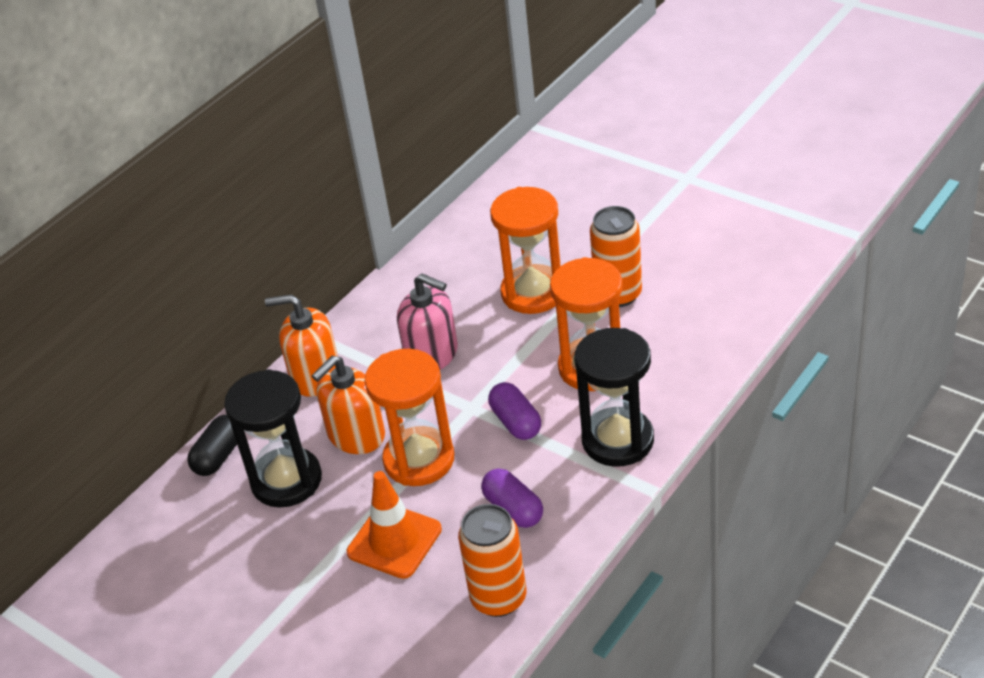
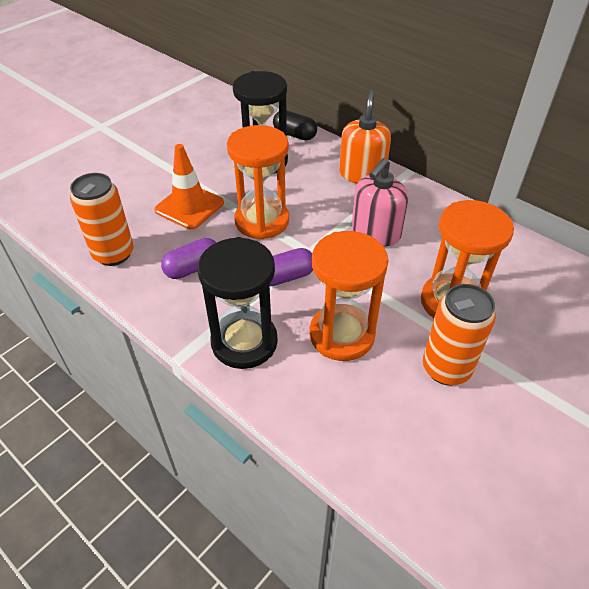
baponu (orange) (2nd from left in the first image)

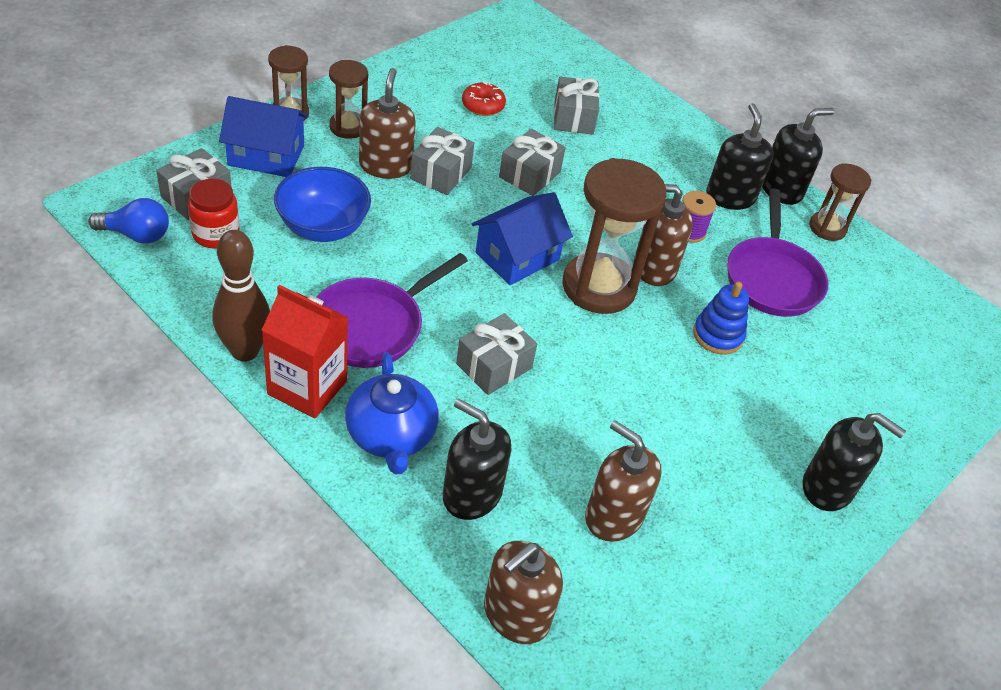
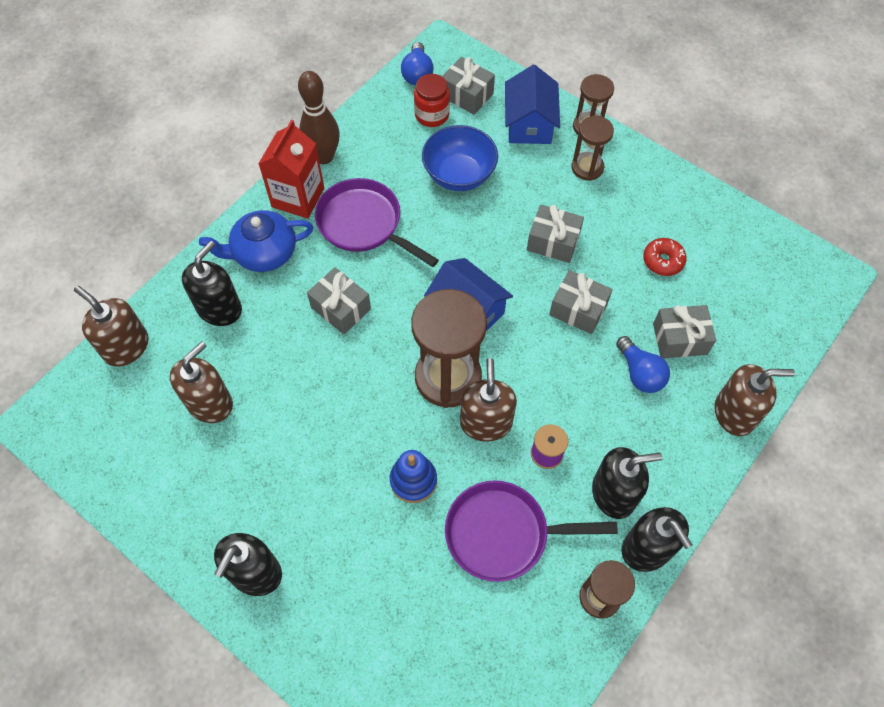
baponu (brown) (4th from left); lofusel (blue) (2nd from left)

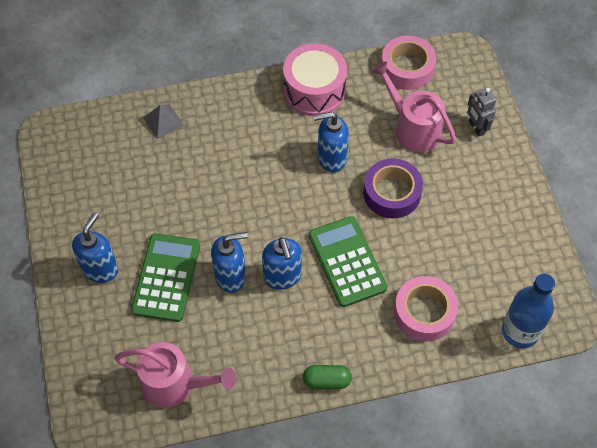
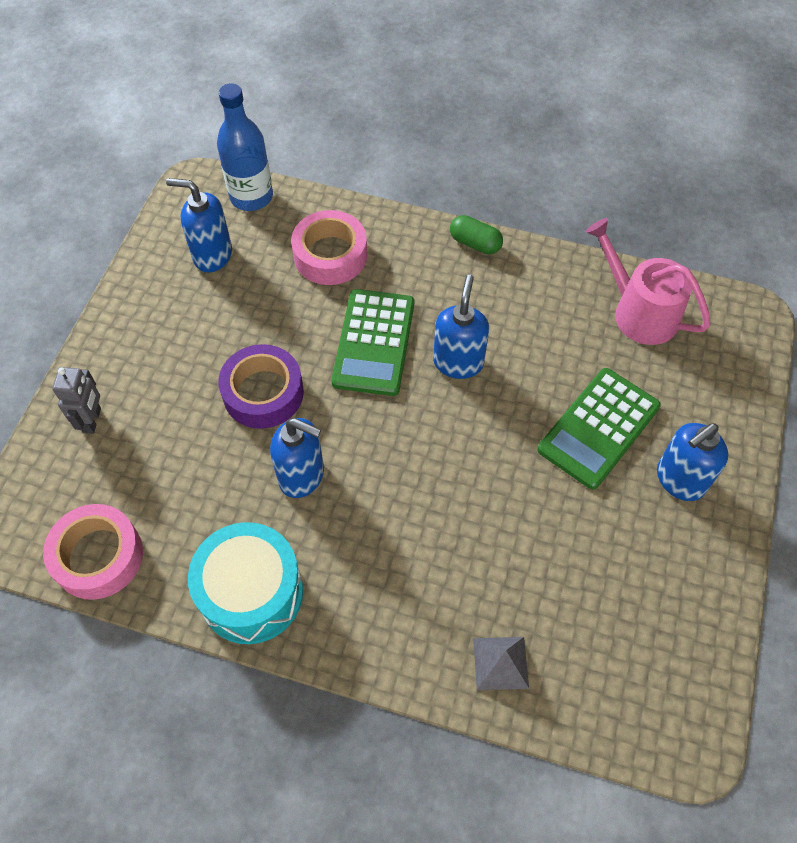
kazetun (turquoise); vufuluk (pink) (2nd from left in the first image); baponu (blue) (1st from left)

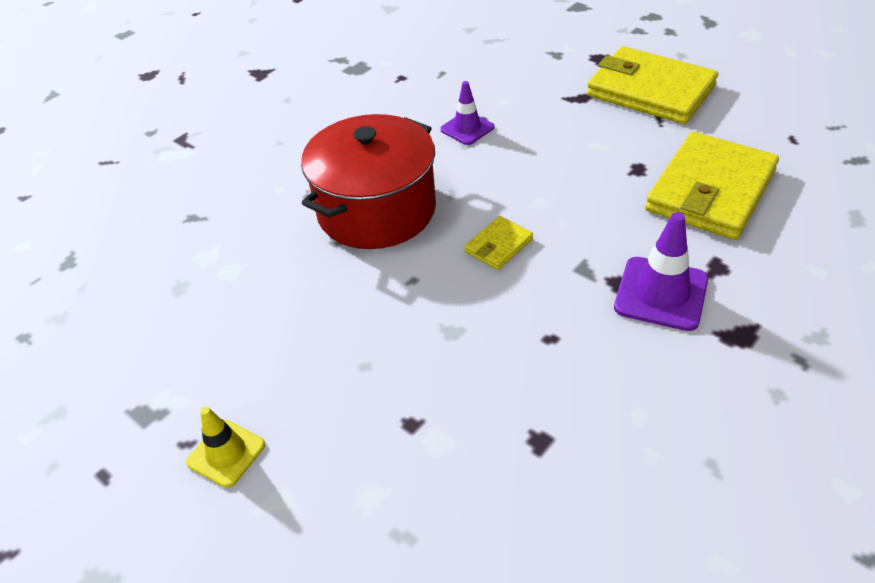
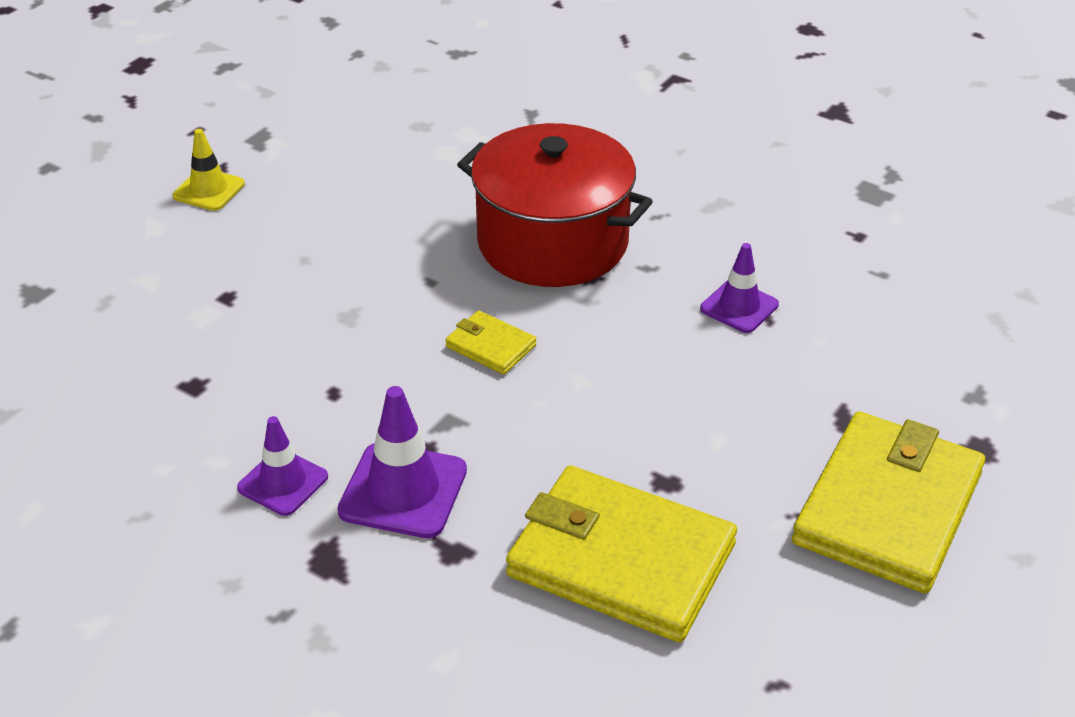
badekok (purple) (1st from left)

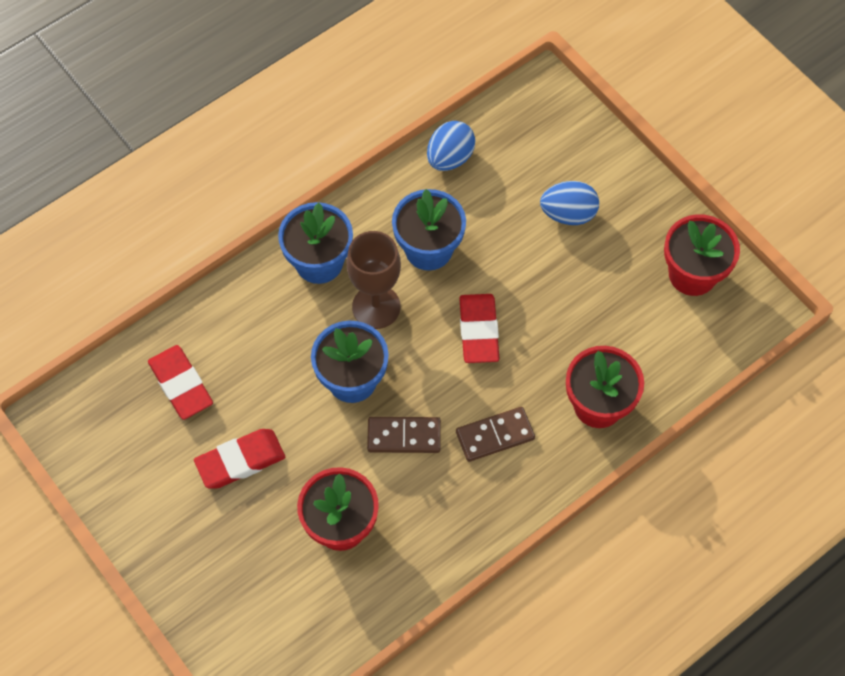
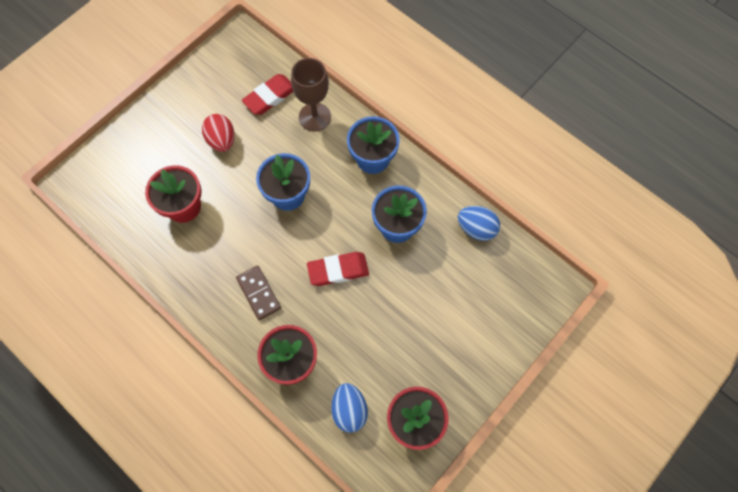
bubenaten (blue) (1st from left); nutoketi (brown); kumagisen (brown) (1st from left in the first image); bubenaten (red)

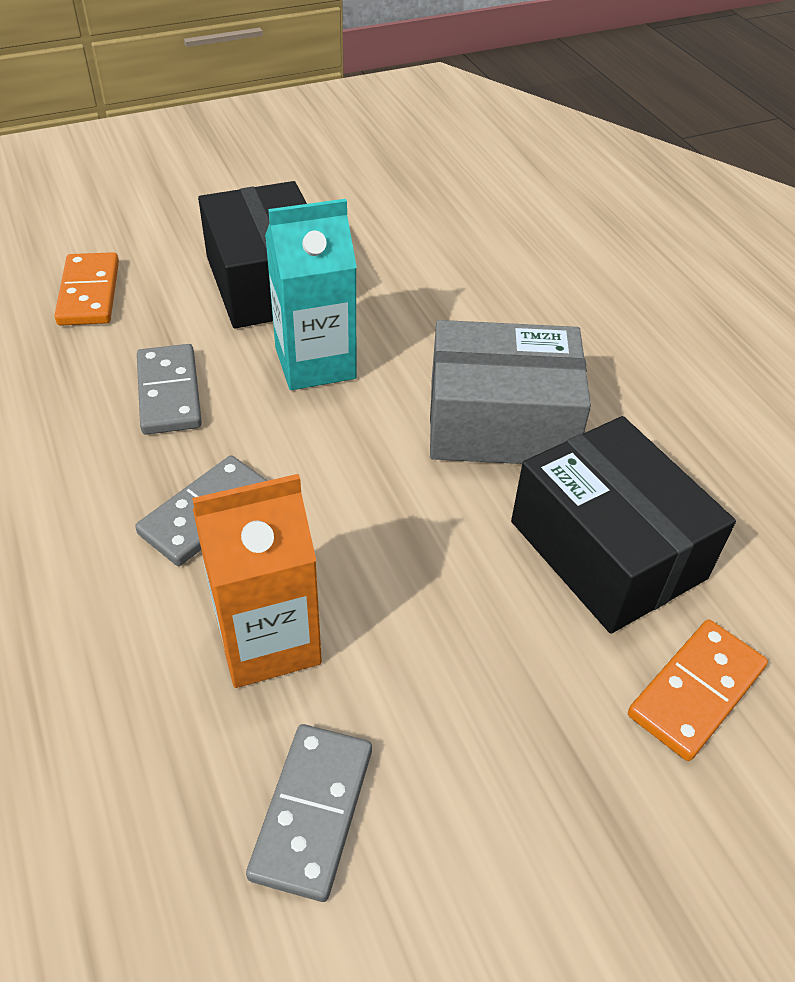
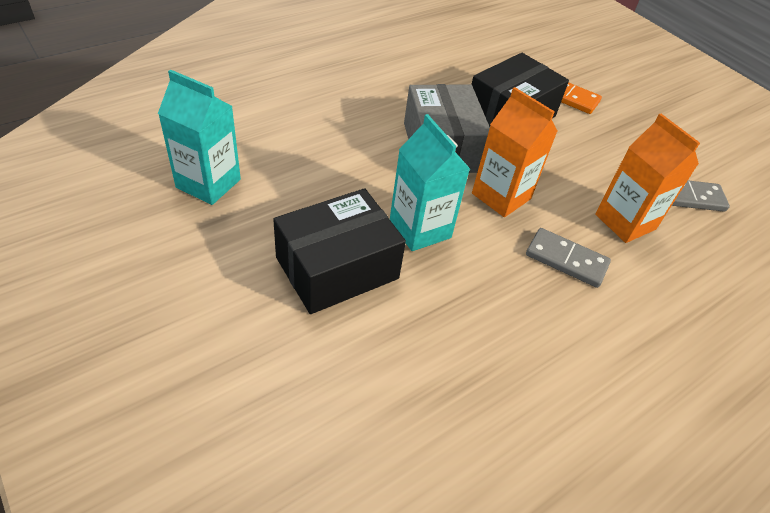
kumagisen (orange) (1st from left in the first image); kumagisen (grey) (1st from left in the first image); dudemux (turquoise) (1st from left); dudemux (orange) (1st from left)

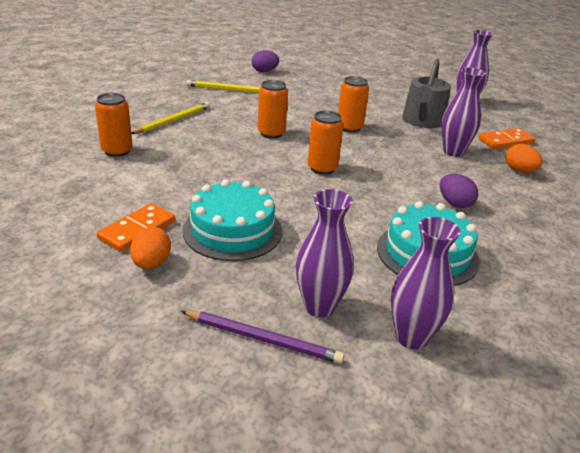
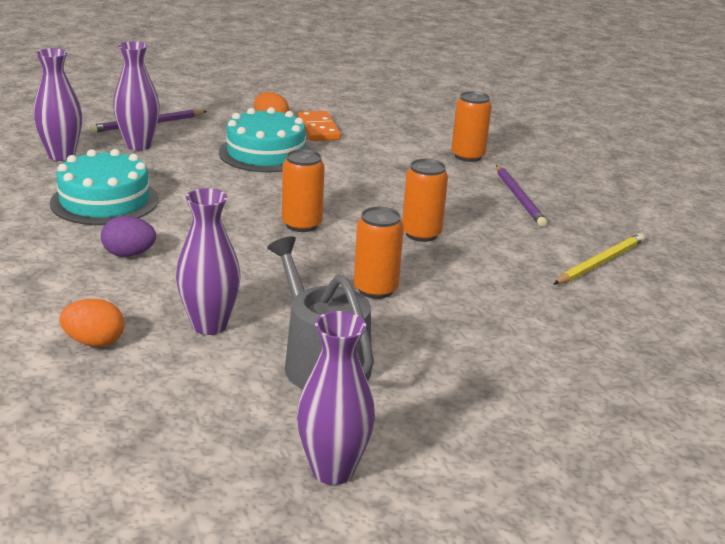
bubenaten (purple) (1st from left in the first image); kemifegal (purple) (2nd from left); kumagisen (orange) (2nd from left in the first image)

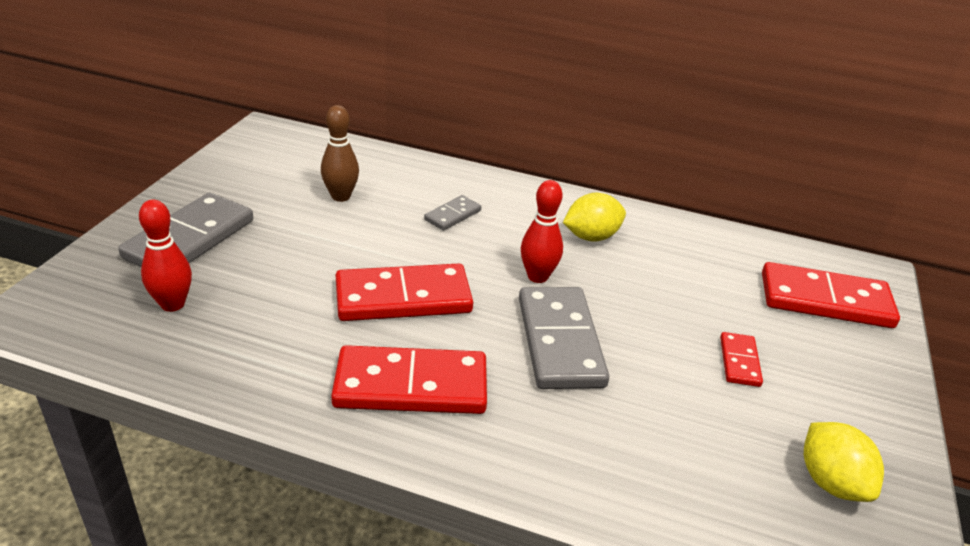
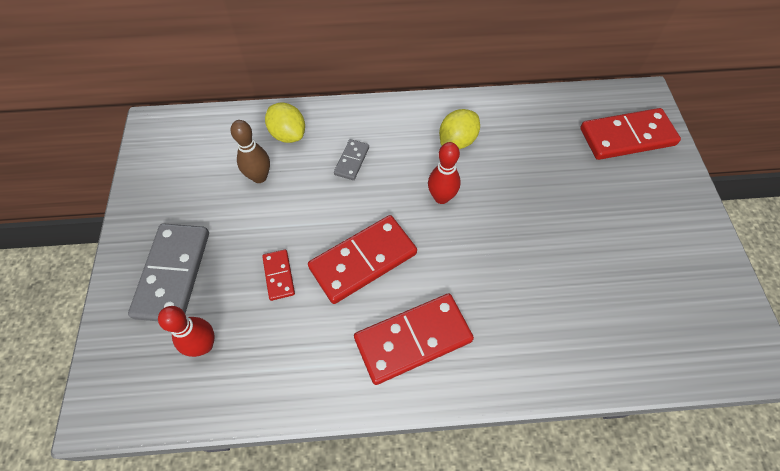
kumagisen (grey) (3rd from left in the first image); kumagisen (red) (1st from left); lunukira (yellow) (1st from left)

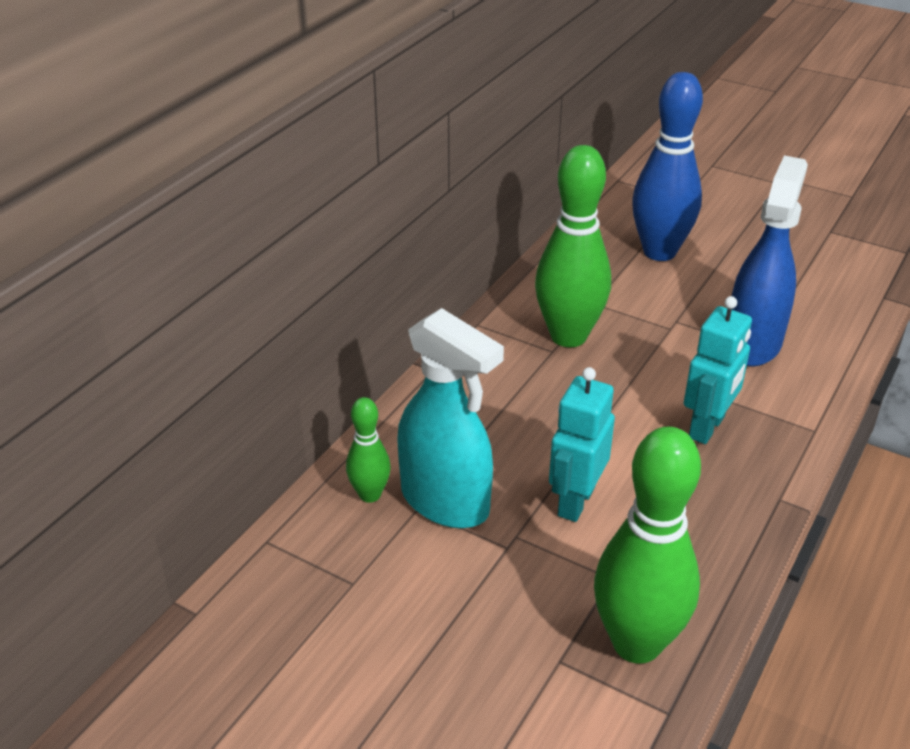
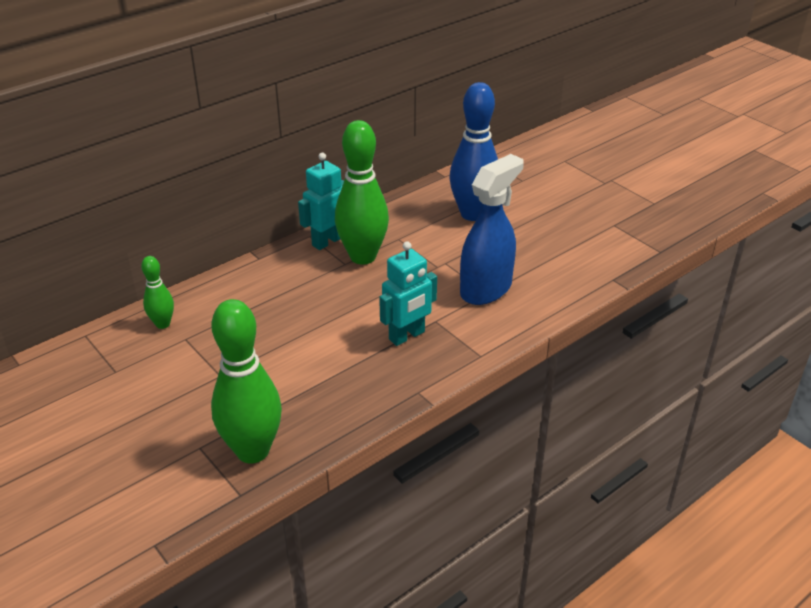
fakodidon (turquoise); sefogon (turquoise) (1st from left)

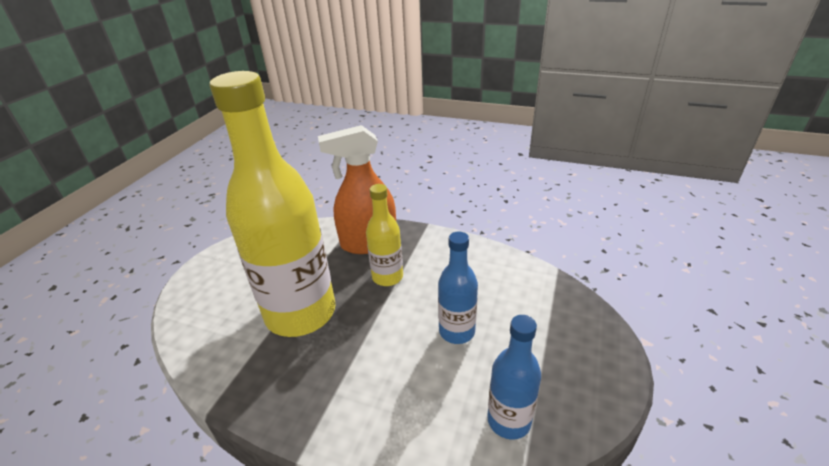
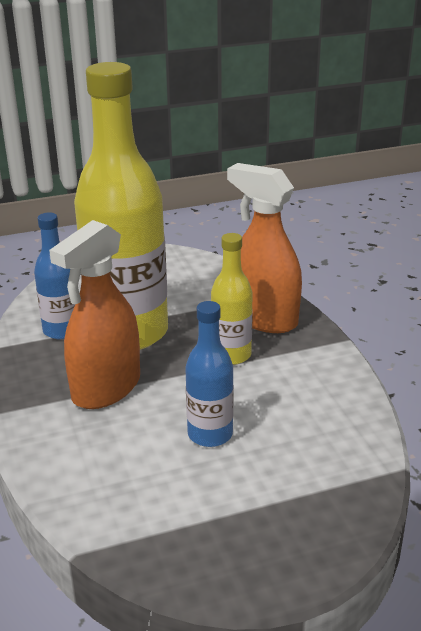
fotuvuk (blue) (1st from left); fakodidon (orange) (1st from left)

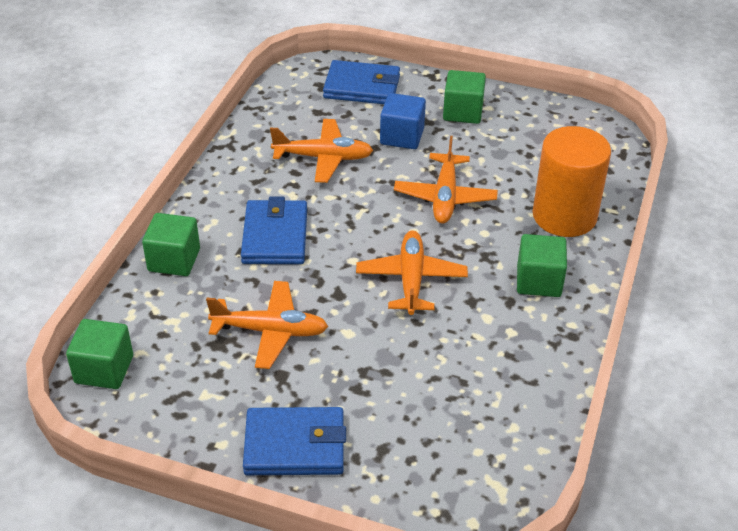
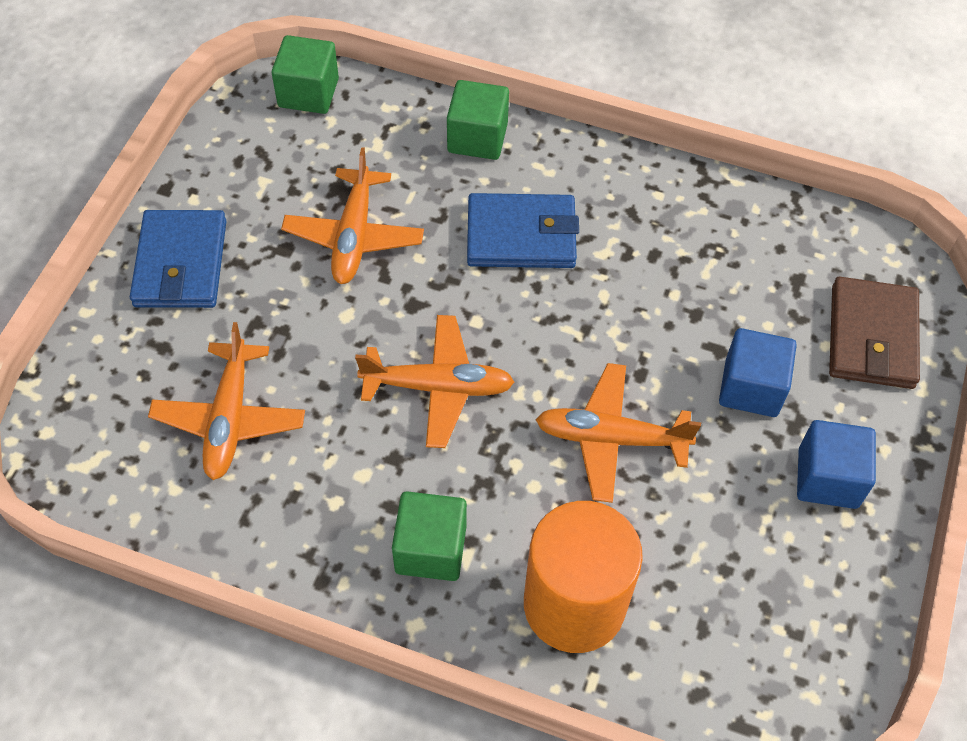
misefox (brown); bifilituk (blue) (2nd from left); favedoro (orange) (1st from left)

